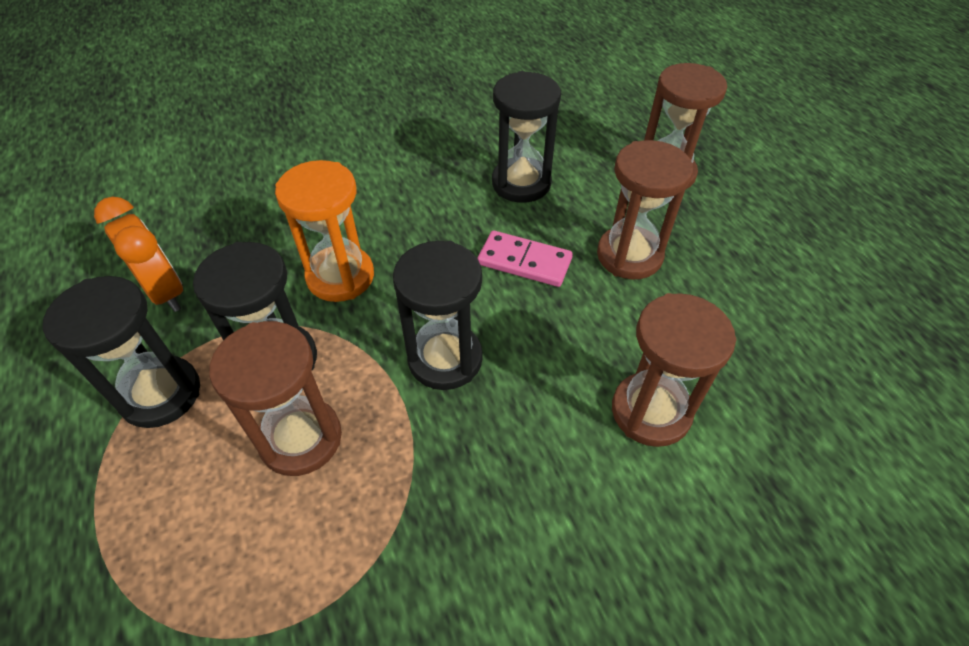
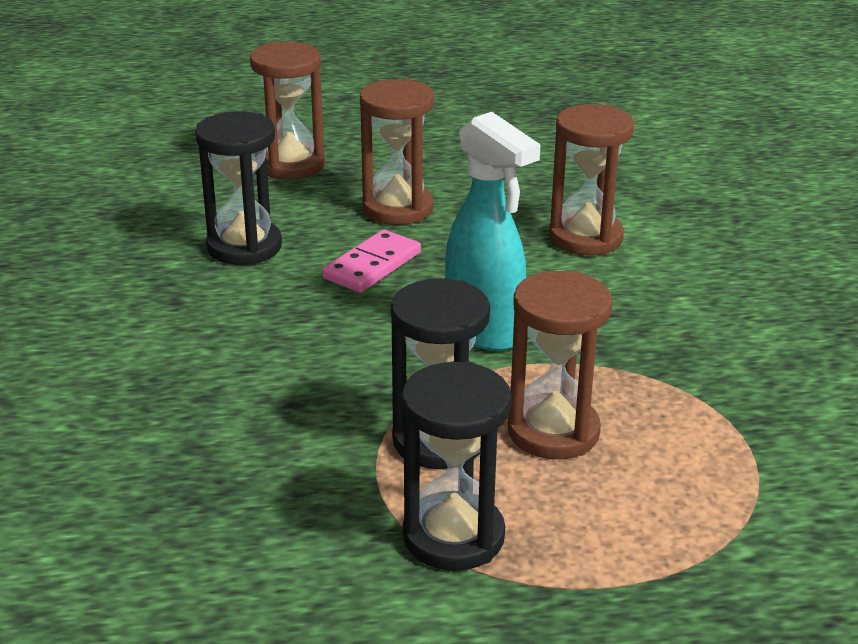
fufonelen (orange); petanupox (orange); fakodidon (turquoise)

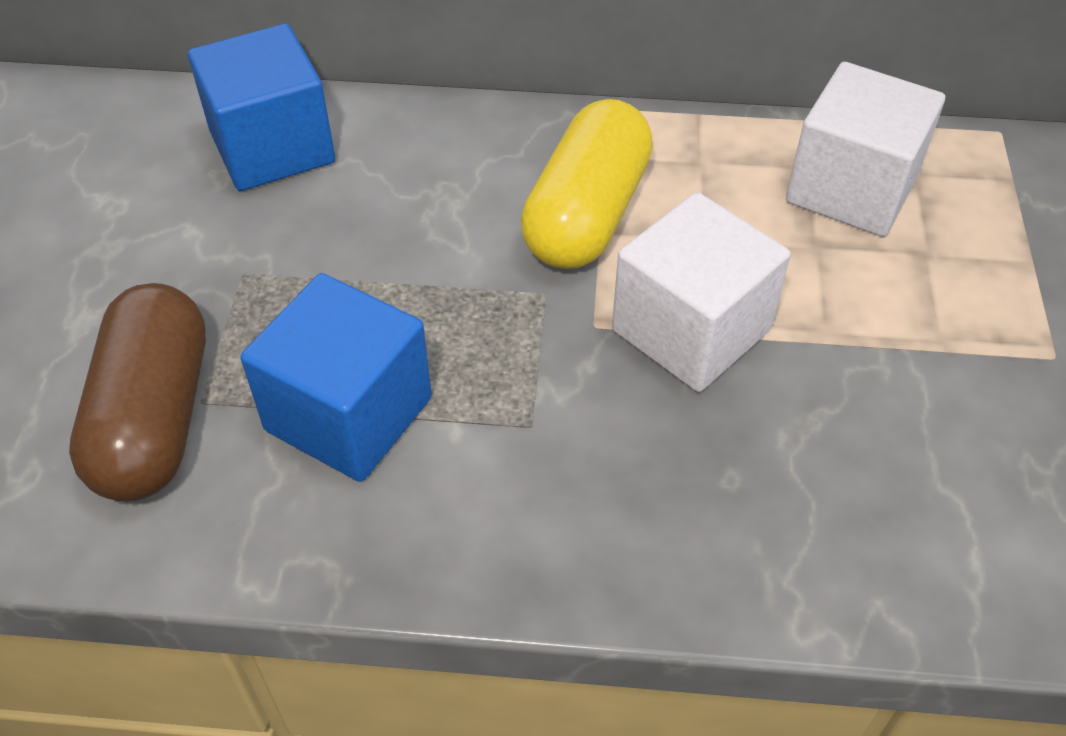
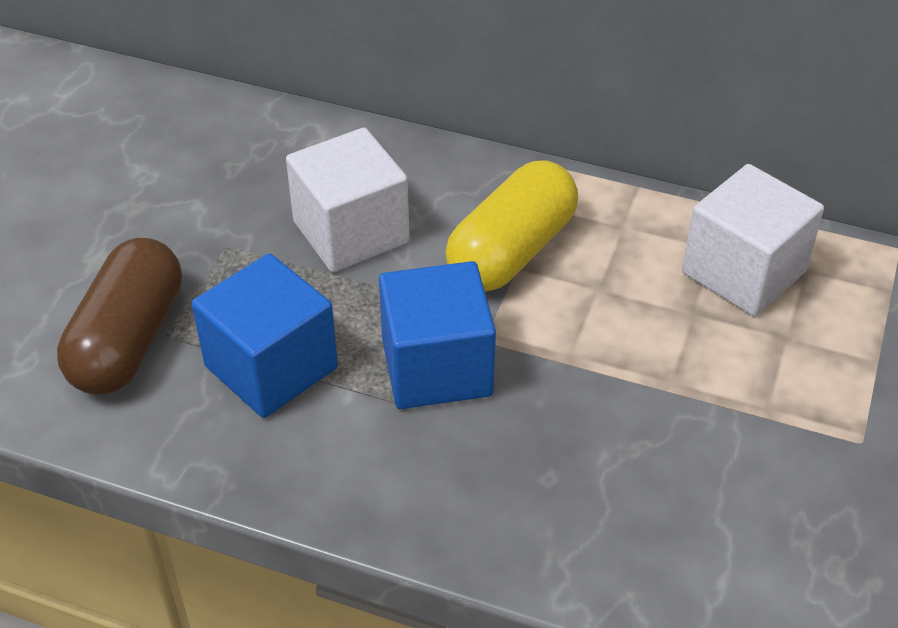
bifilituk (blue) (2nd from left); bifilituk (white) (1st from left)

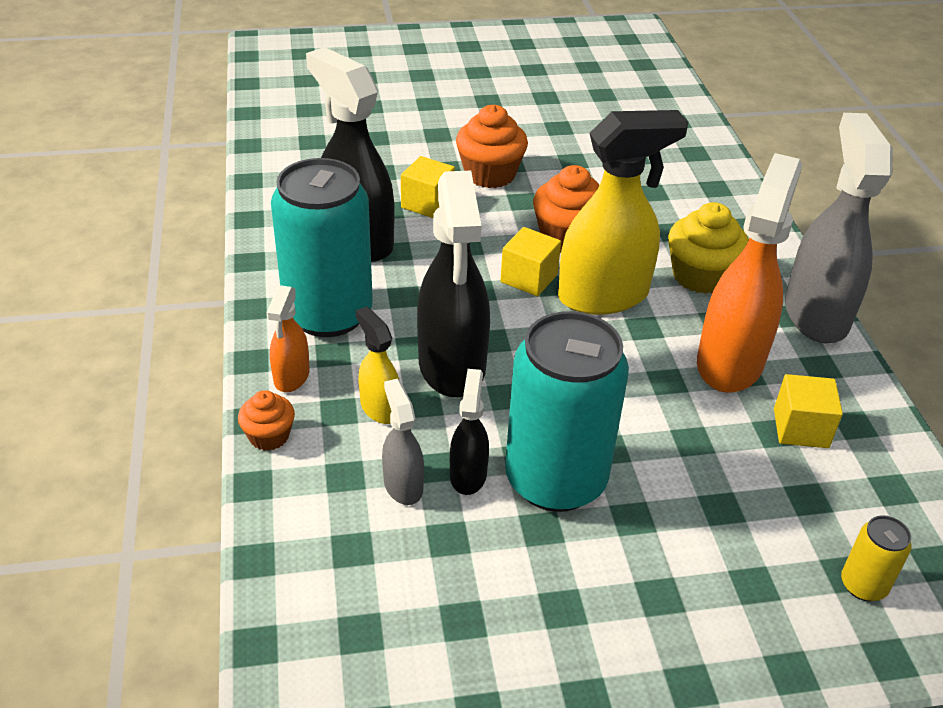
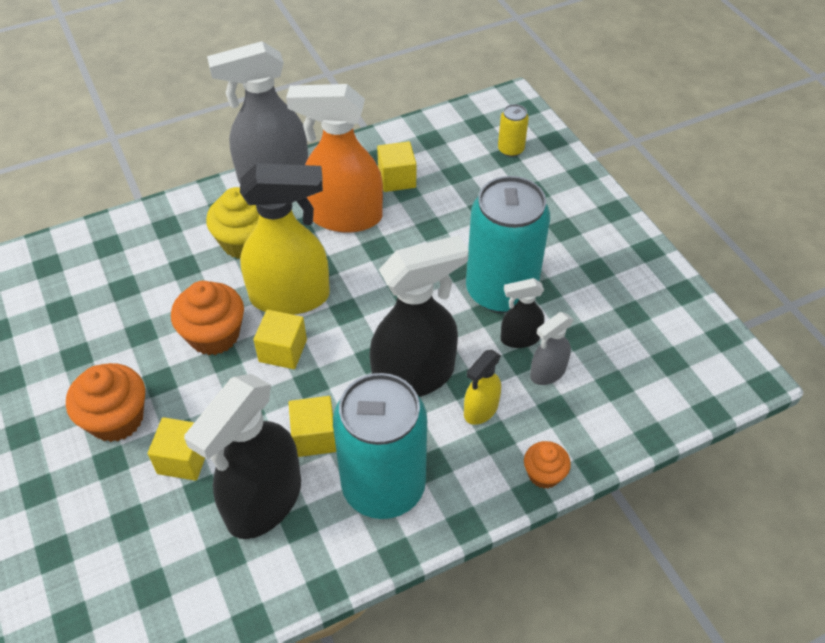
fakodidon (yellow) (1st from left); fakodidon (orange) (1st from left in the first image); bifilituk (yellow) (3rd from left)

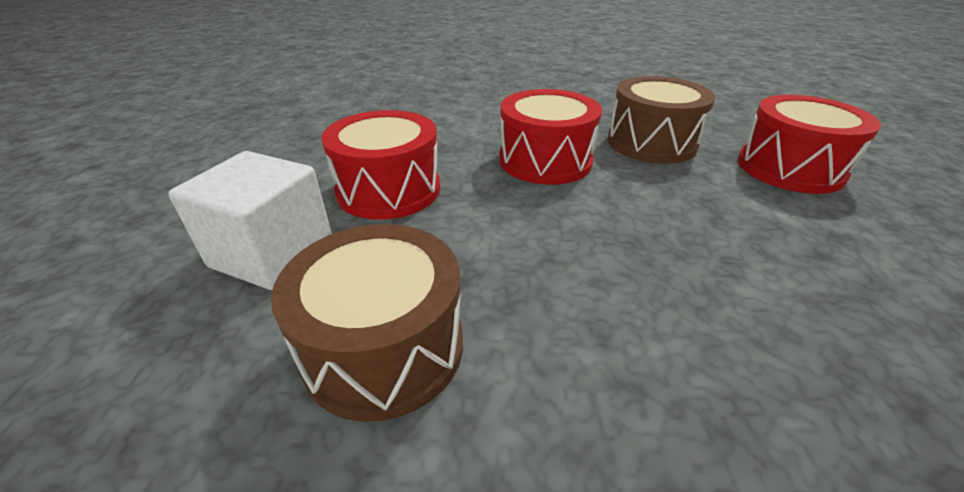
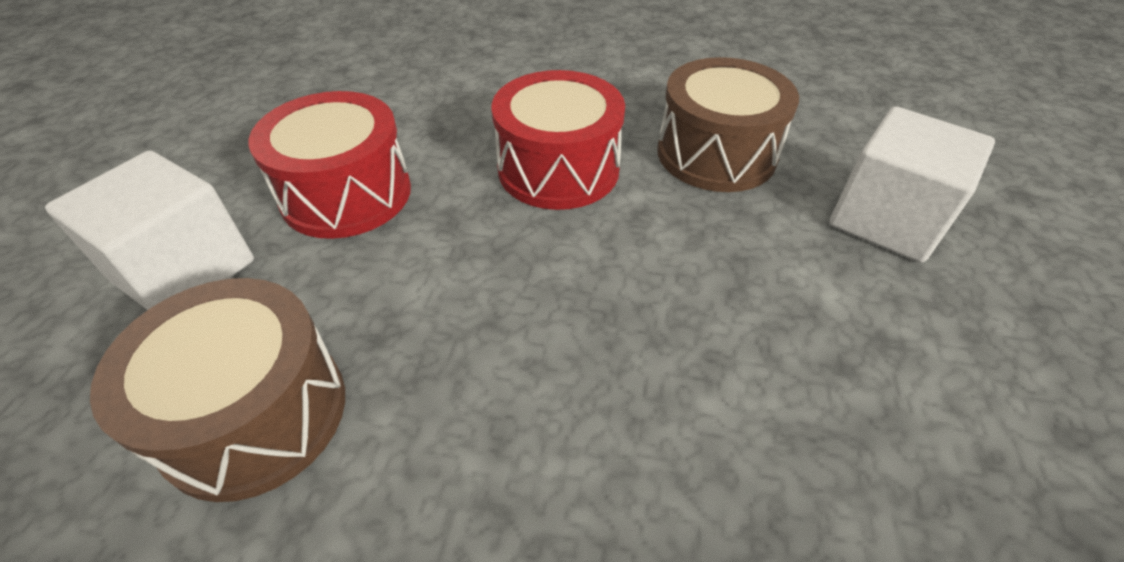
bifilituk (white) (2nd from left)

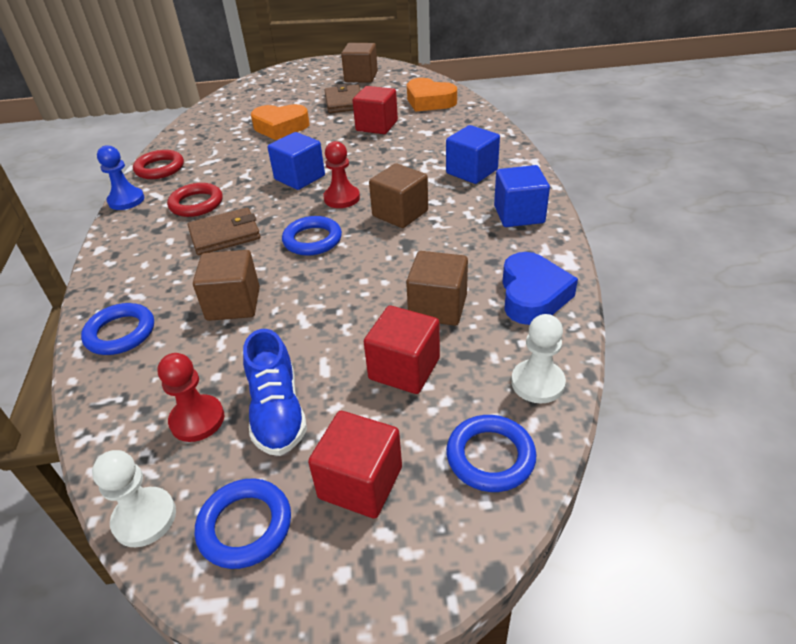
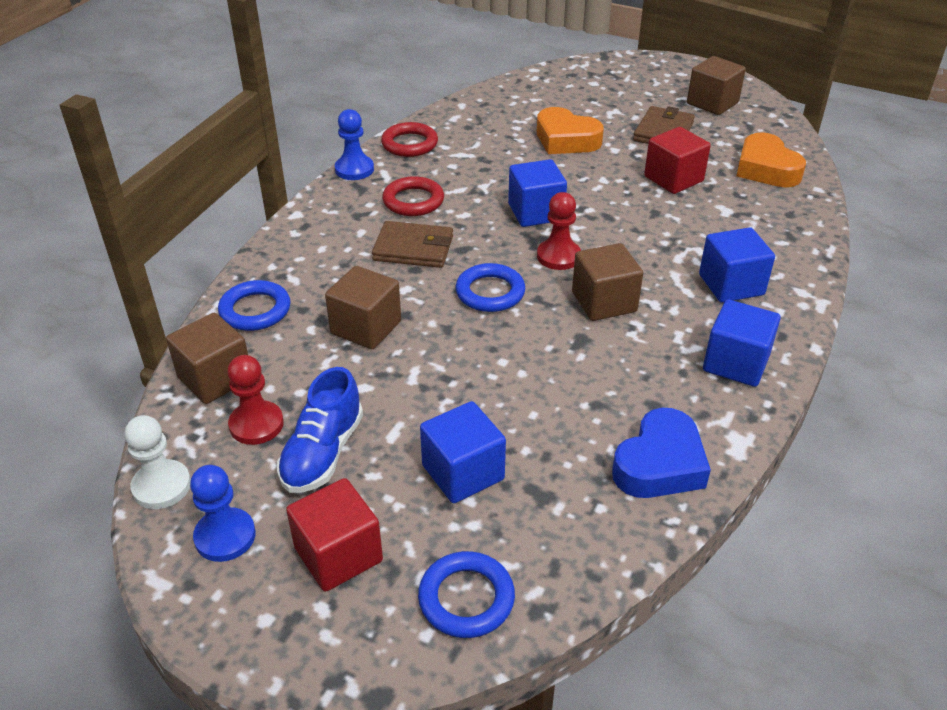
bifilituk (brown) (1st from left); bifilituk (blue) (1st from left); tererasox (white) (2nd from left in the first image); tererasox (blue) (1st from left)

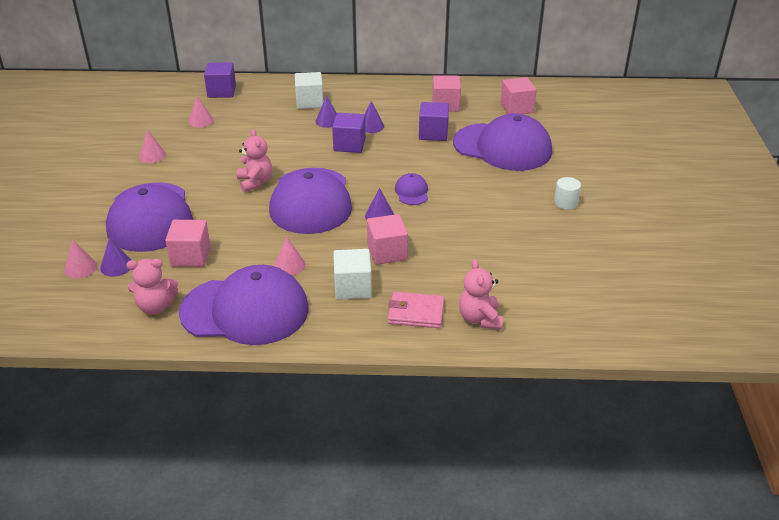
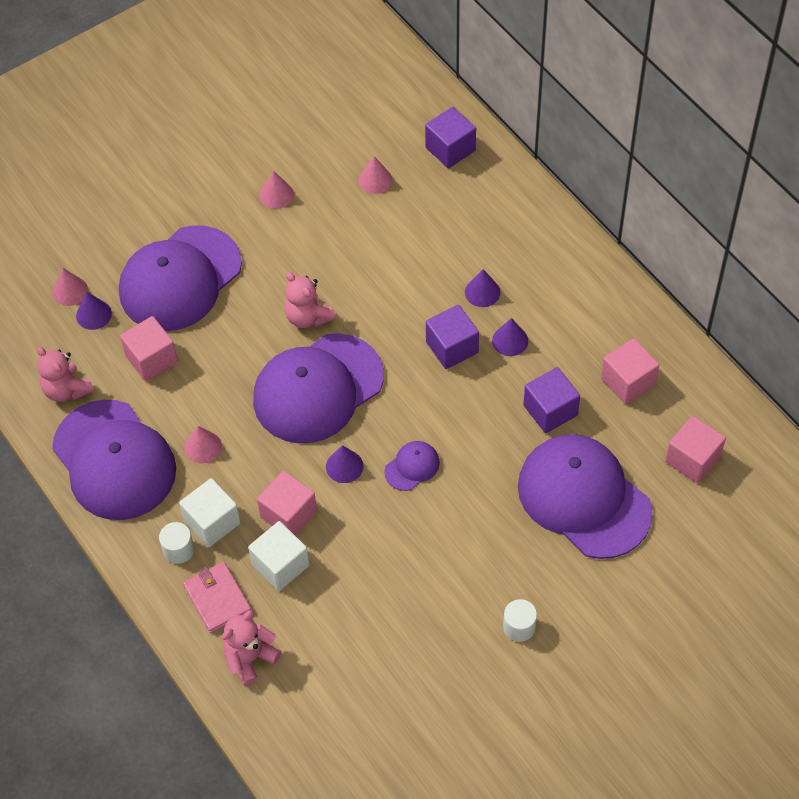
bifilituk (white) (2nd from left); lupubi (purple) (5th from left); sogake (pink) (3rd from left); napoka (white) (1st from left)

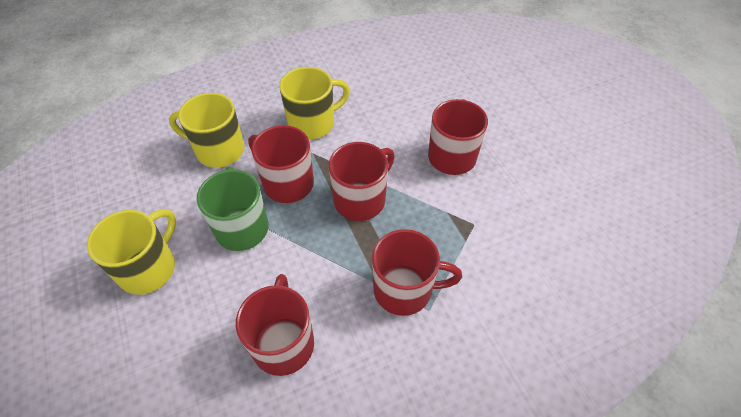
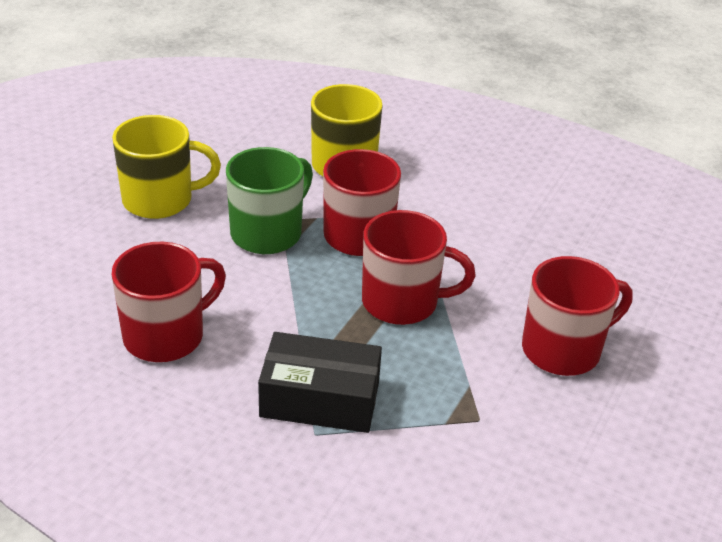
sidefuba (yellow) (3rd from left in the first image); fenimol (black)

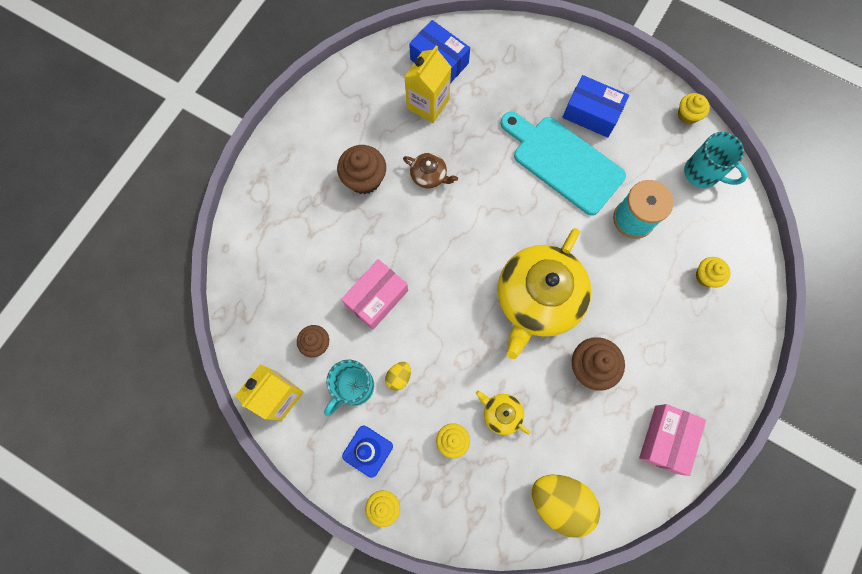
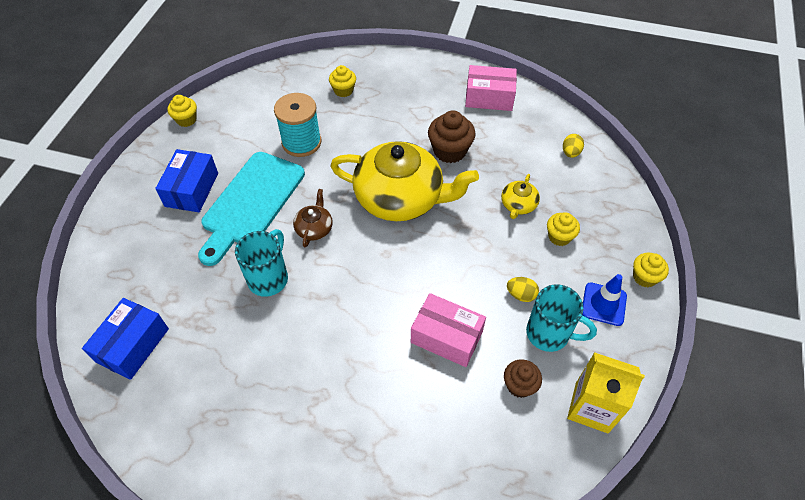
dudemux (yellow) (2nd from left in the first image); sidefuba (turquoise) (1st from left); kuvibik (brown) (2nd from left in the first image); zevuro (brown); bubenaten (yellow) (2nd from left)

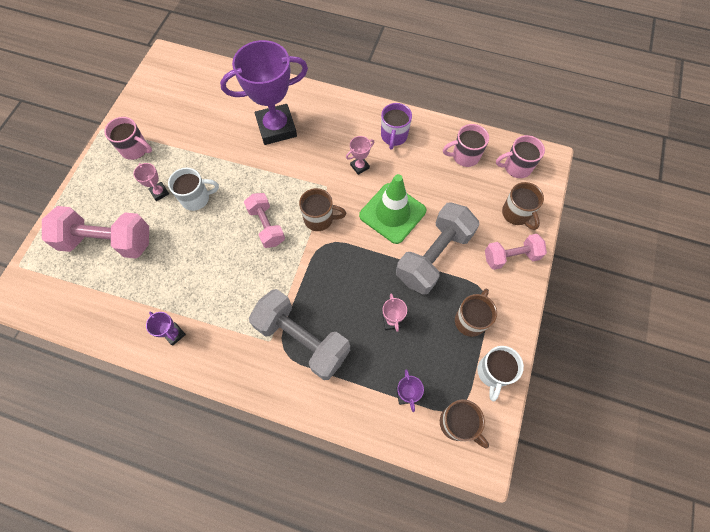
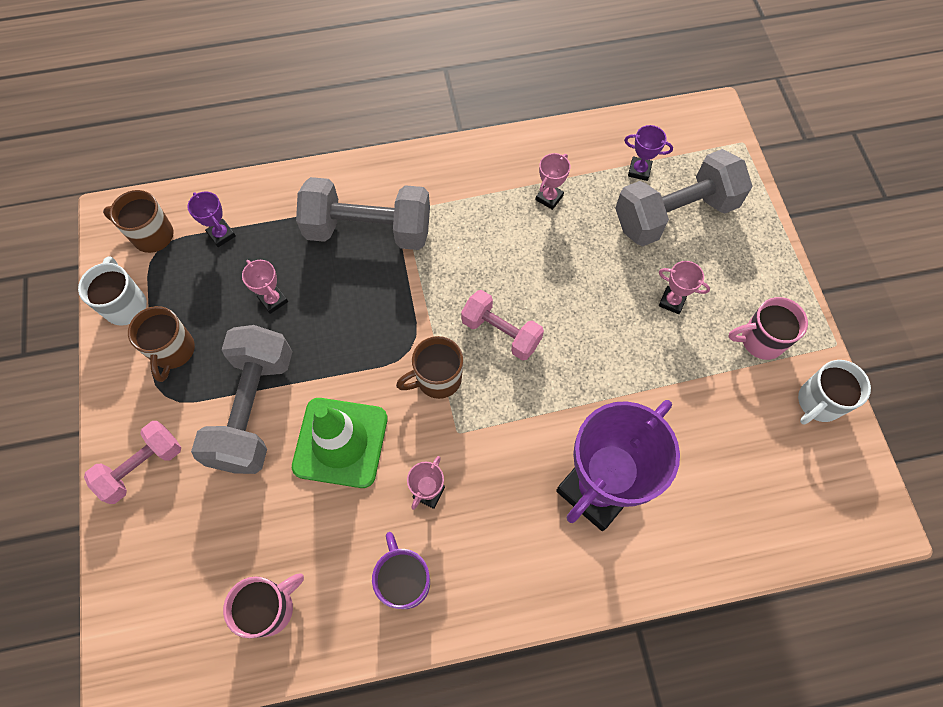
sidefuba (pink) (3rd from left in the first image); sidefuba (white) (2nd from left); sidefuba (brown) (4th from left in the first image); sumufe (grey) (3rd from left); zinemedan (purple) (3rd from left); zinemedan (pink) (3rd from left)

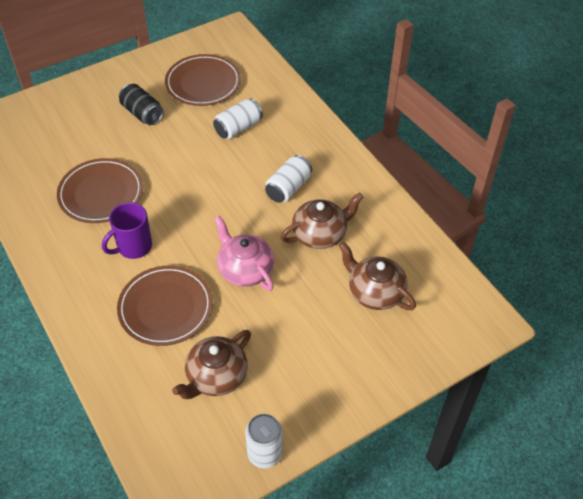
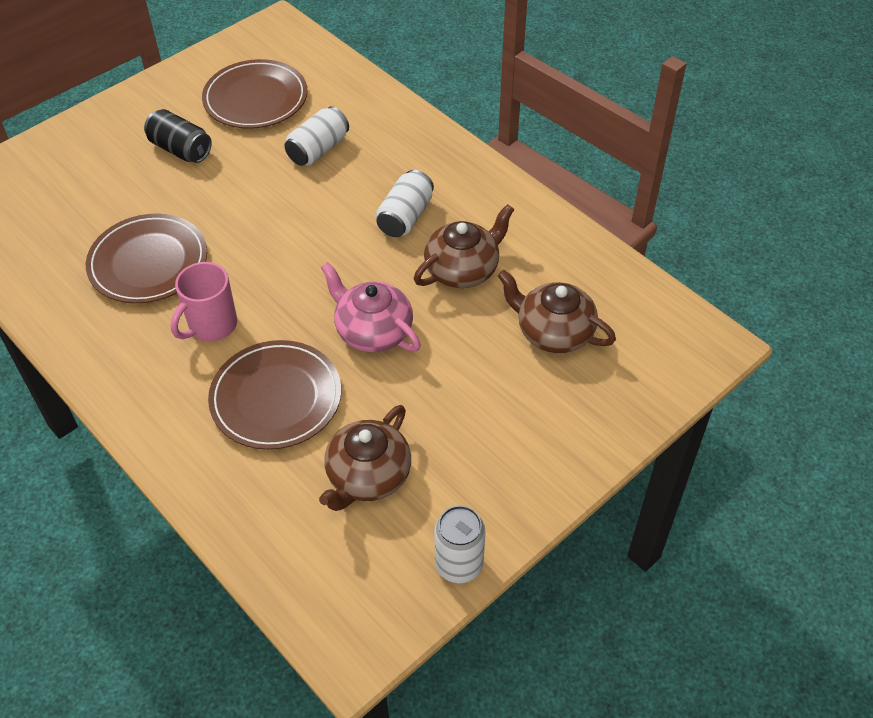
sidefuba (pink)

